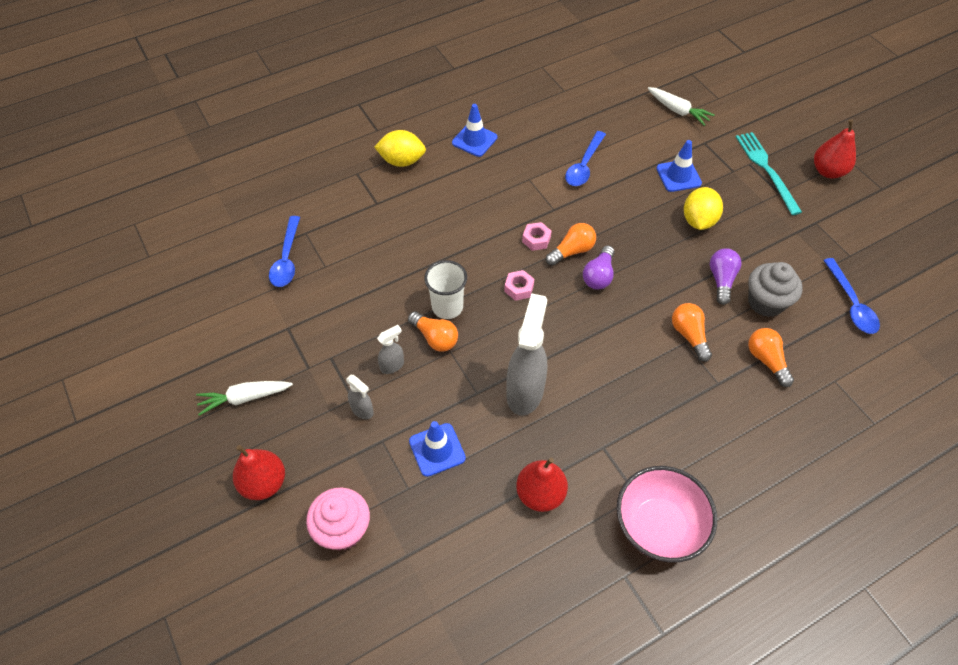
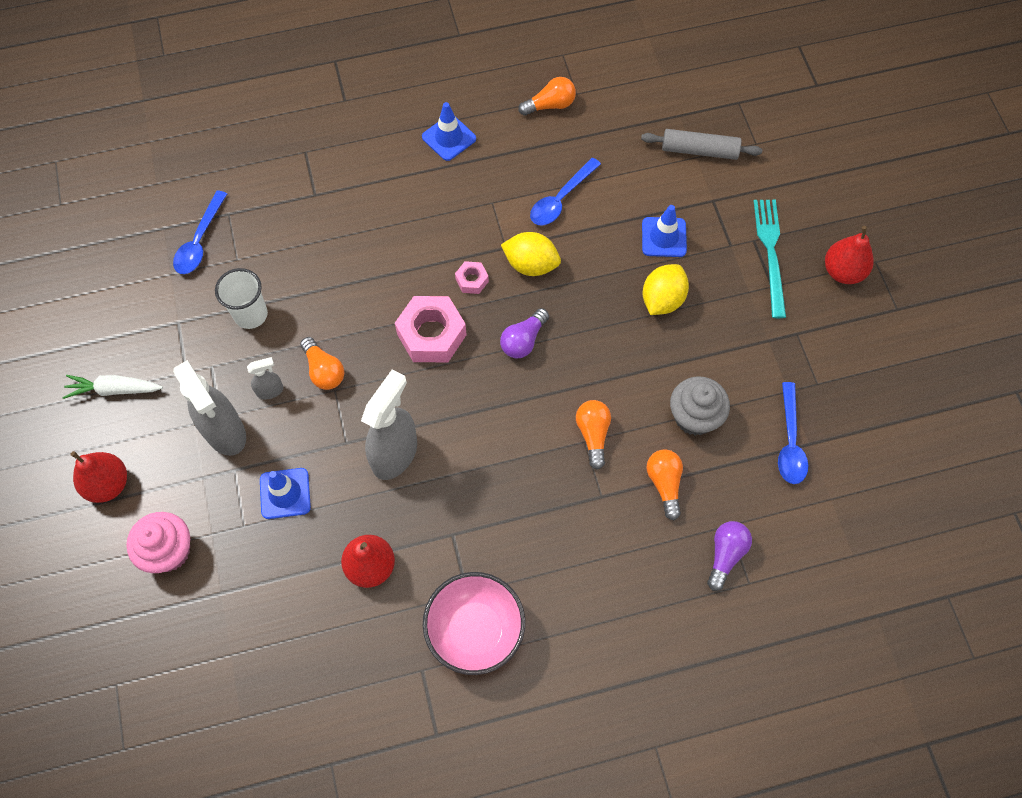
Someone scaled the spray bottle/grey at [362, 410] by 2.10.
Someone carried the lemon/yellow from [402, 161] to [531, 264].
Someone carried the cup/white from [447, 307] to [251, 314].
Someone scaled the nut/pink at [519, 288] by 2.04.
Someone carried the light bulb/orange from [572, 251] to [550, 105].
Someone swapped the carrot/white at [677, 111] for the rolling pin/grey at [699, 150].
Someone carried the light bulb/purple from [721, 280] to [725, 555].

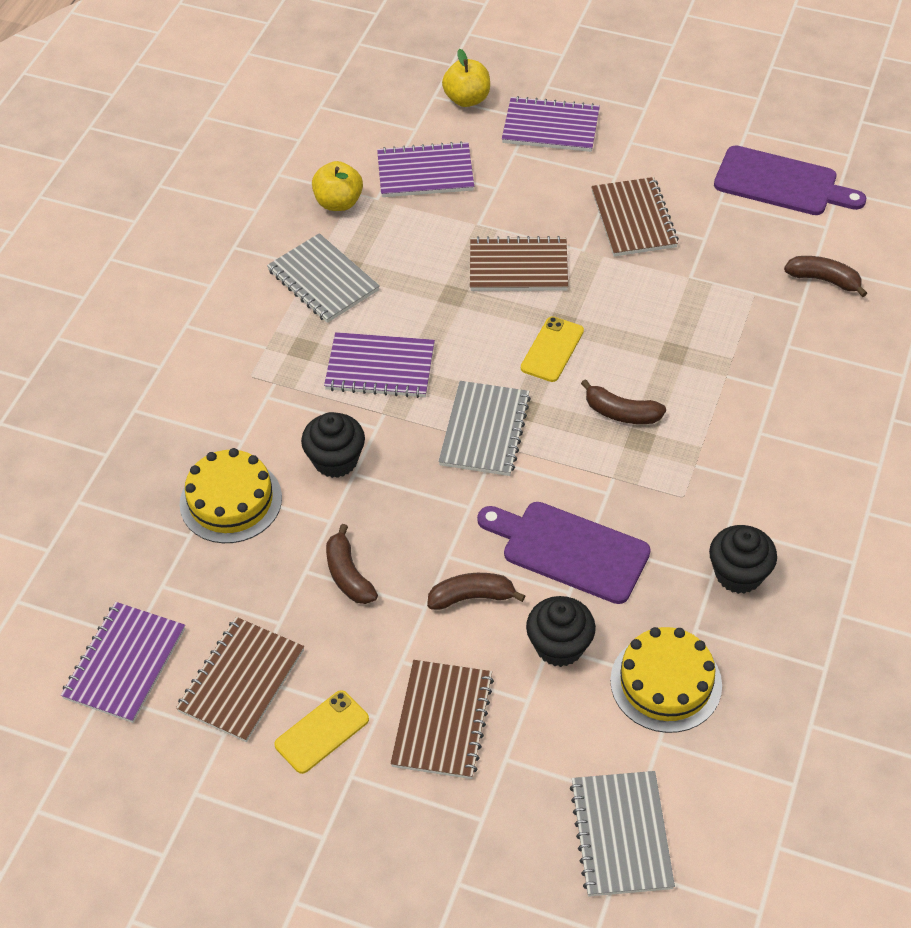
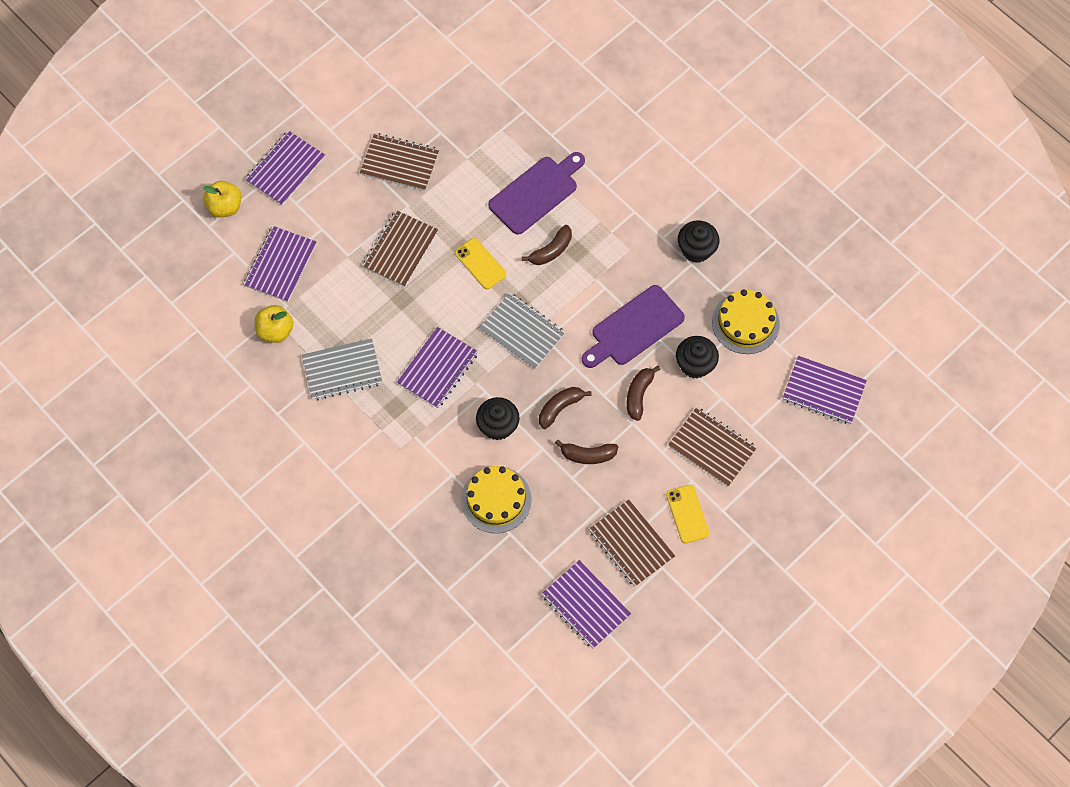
Someone repainted the notebook/grey at [621, 835], which became the notebook/purple at [823, 391].
Someone carried the cutting board/purple from [781, 183] to [536, 193].
Someone carried the banana/brown from [824, 280] to [560, 408].

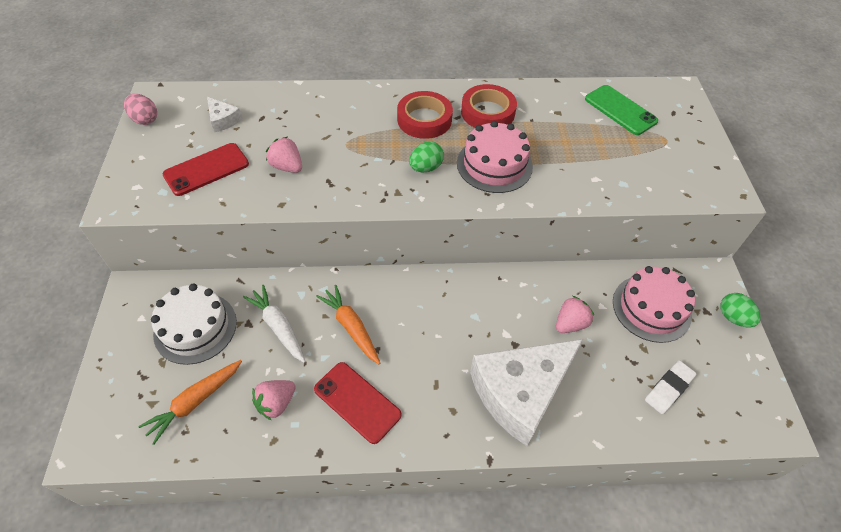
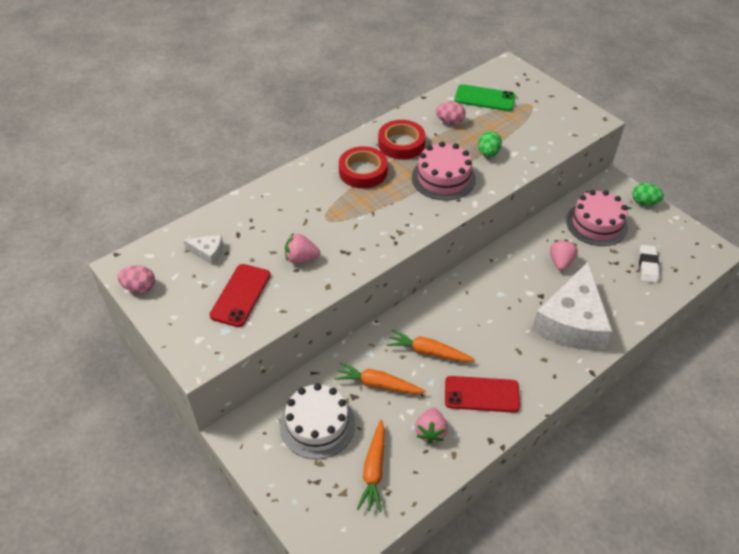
Someone repainted the carrot/white at [278, 327], which became the carrot/orange at [378, 384].
Someone carried the egg/green from [426, 168] to [488, 153].
Someone put down the egg/pink at [450, 122].

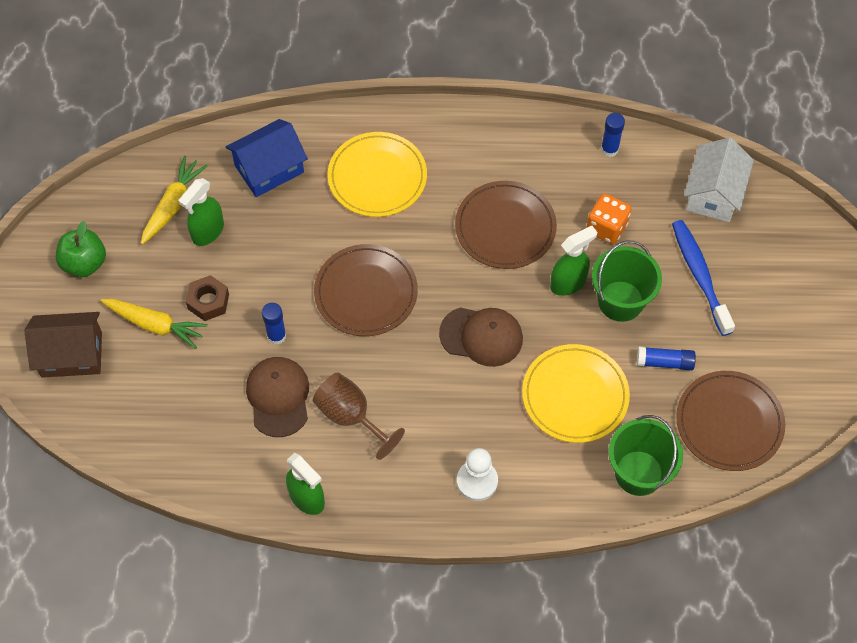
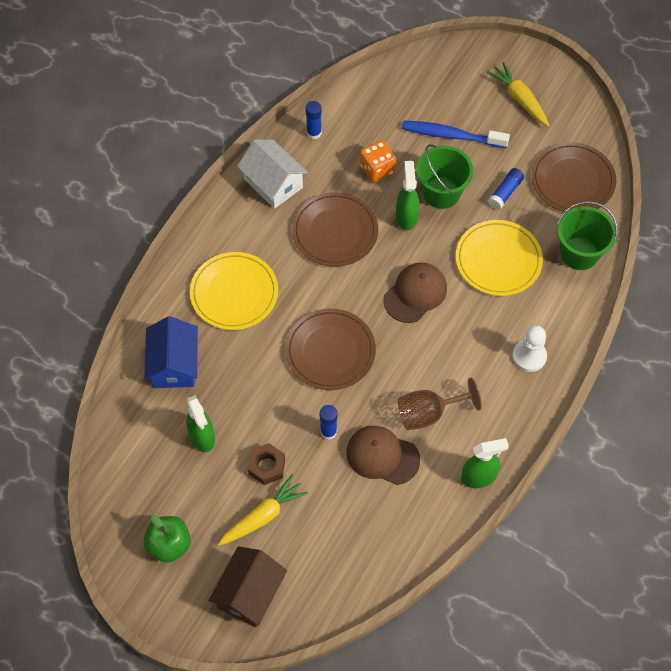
Someone carried the carrot/yellow from [173, 205] to [519, 99].
Someone carried the house/white from [713, 193] to [273, 183].

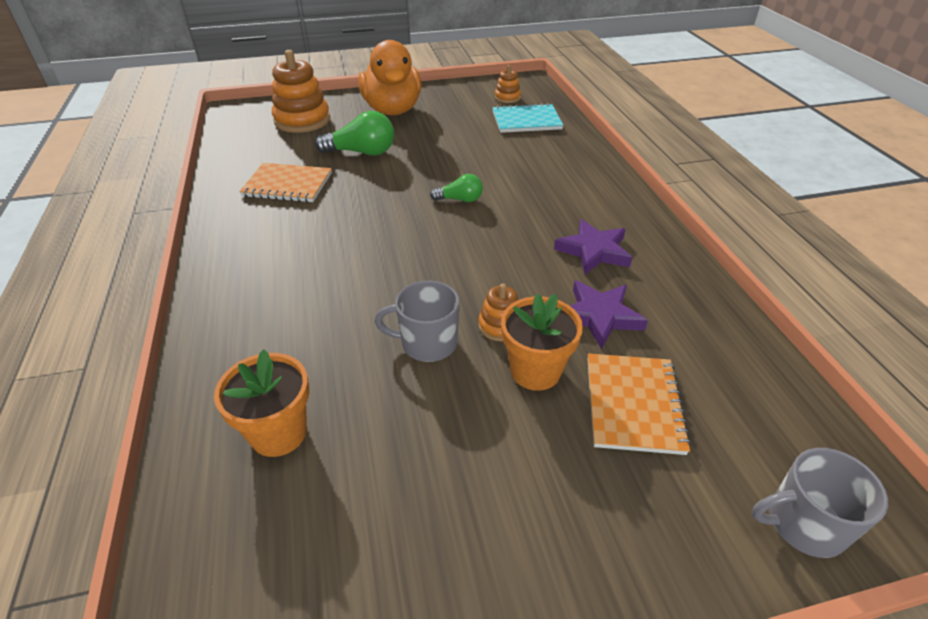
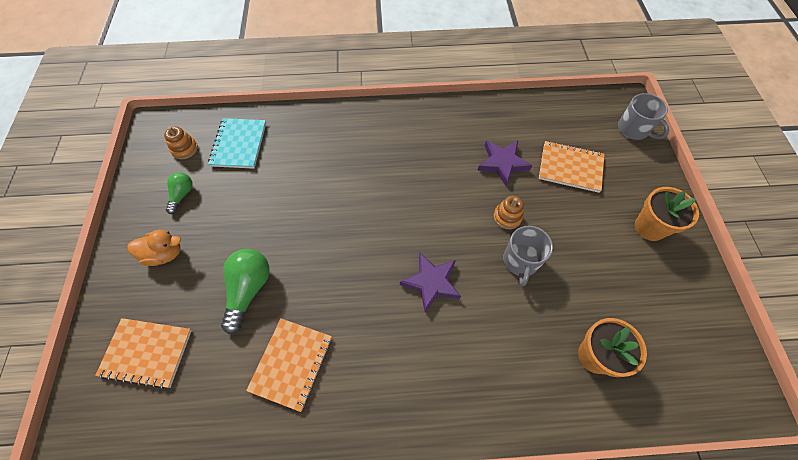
Someone swapped the stacking toy/orange at [302, 120] for the notebook/orange at [147, 353].
Someone scaled the duck/orange at [392, 110] by 0.52.
Someone carried the light bulb/green from [460, 199] to [182, 195].
Someone carried the flower pot/orange from [535, 371] to [649, 227].
Someone carried the star/purple from [593, 251] to [431, 282].
Someone rotated the mug/grey at [803, 524] by 45 degrees counterclockwise.

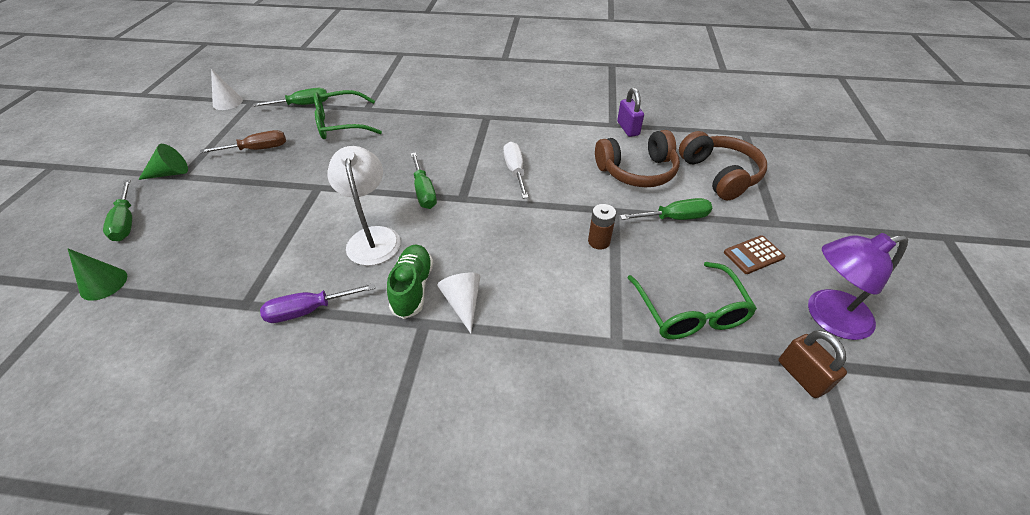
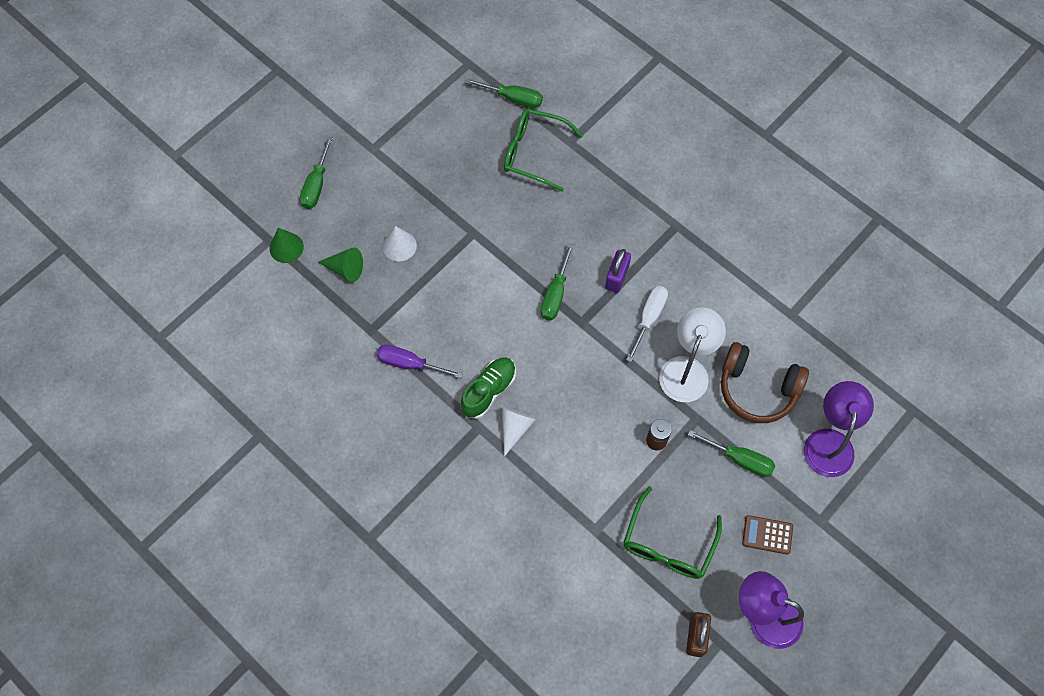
Someone carried the cone/green from [170, 173] to [345, 269].
Someone took away the screwdriver/brown at [257, 149].
Someone carried the cone/white from [227, 102] to [399, 246].
Someone carried the lamp/white from [373, 237] to [687, 369].
Someone carried the padlock/purple from [628, 128] to [617, 277].
Someone swapped the headphones/brown at [719, 174] for the lamp/purple at [829, 442].

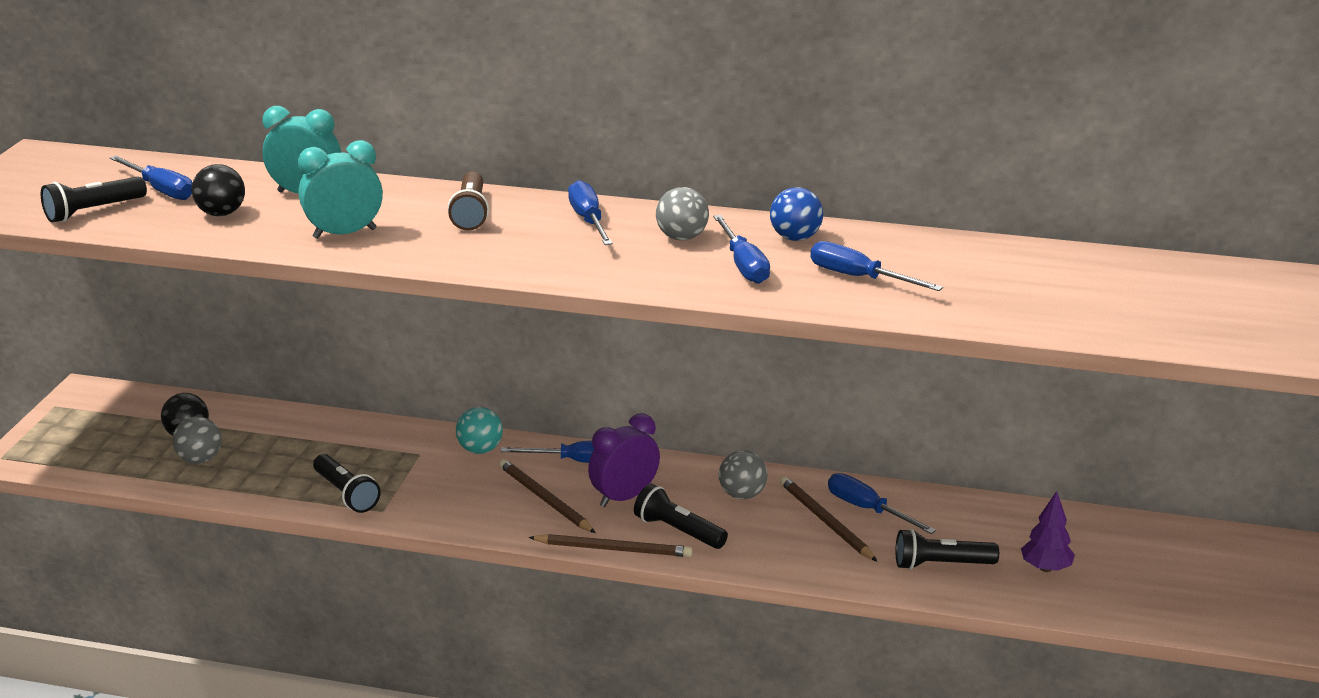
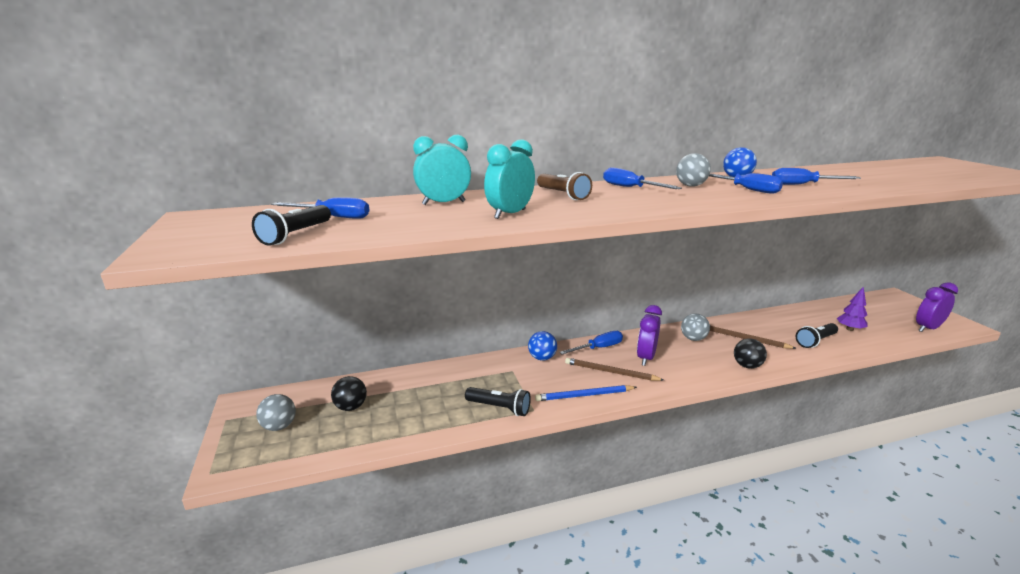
Someone carried the ball/grey from [200, 459] to [279, 426].
Someone carried the ball/black from [221, 213] to [747, 366].
Someone repainted the ball/turquoise at [480, 450], which became the ball/blue at [542, 358].
Someone took away the pencil/brown at [614, 549].
Someone took away the flashlight/black at [678, 531].
Someone took away the screwdriver/blue at [867, 509].
Someone put down the pencil/blue at [584, 395].
Someone put down the clock/purple at [927, 328].

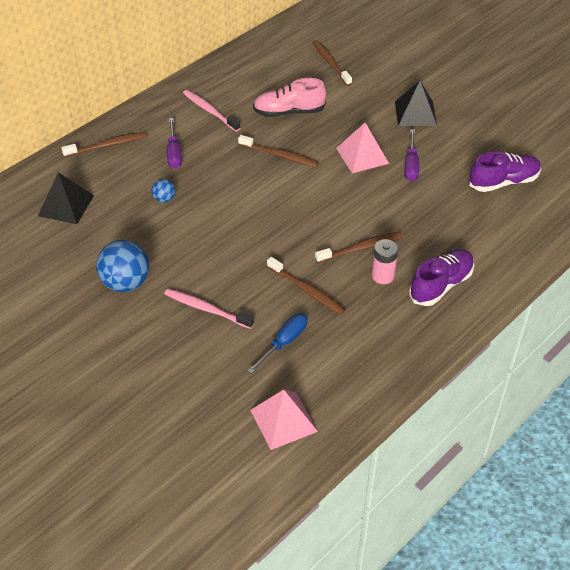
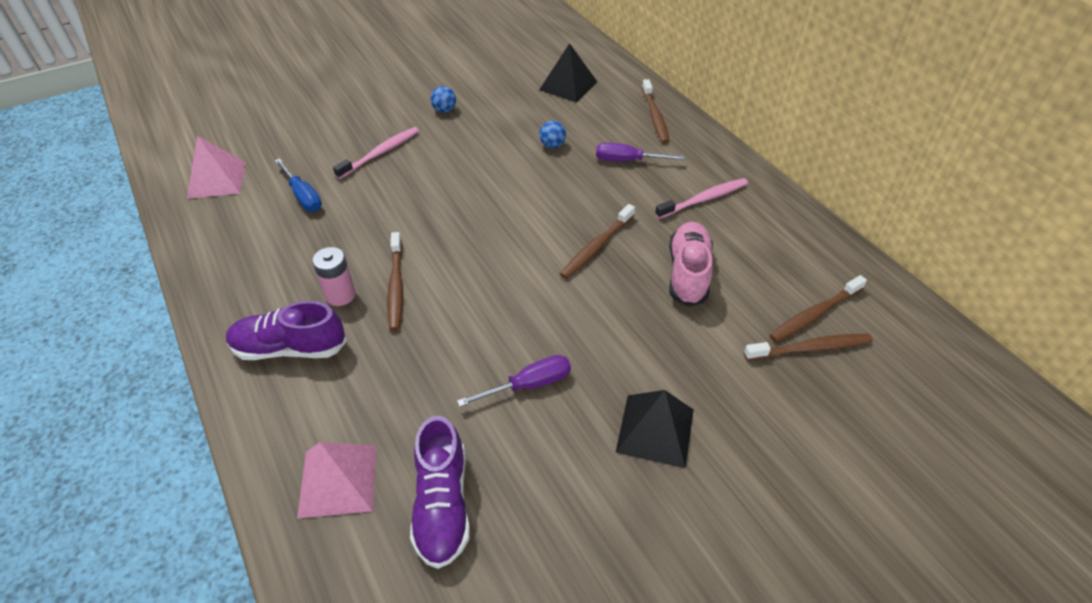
Someone scaled the ball/blue at [126, 283] by 0.50.
Someone carried the toothbrush/brown from [307, 290] to [814, 314].
Someone carried the pyramid/pink from [362, 155] to [338, 480].
Someone rotated the screwdriver/purple at [411, 165] by 135 degrees clockwise.
Someone rotated the shoe/purple at [441, 285] by 120 degrees clockwise.

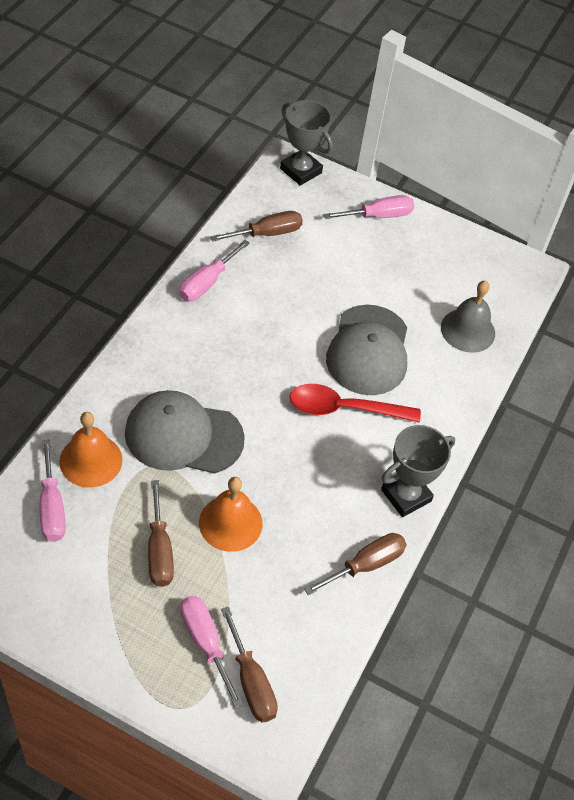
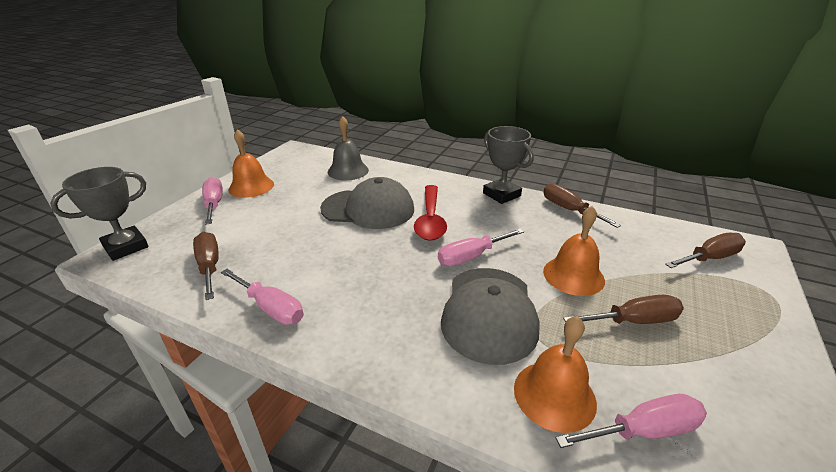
Someone carried the screwdriver/pink from [205, 643] to [471, 256].
Someone put down the bell/orange at [251, 186].

